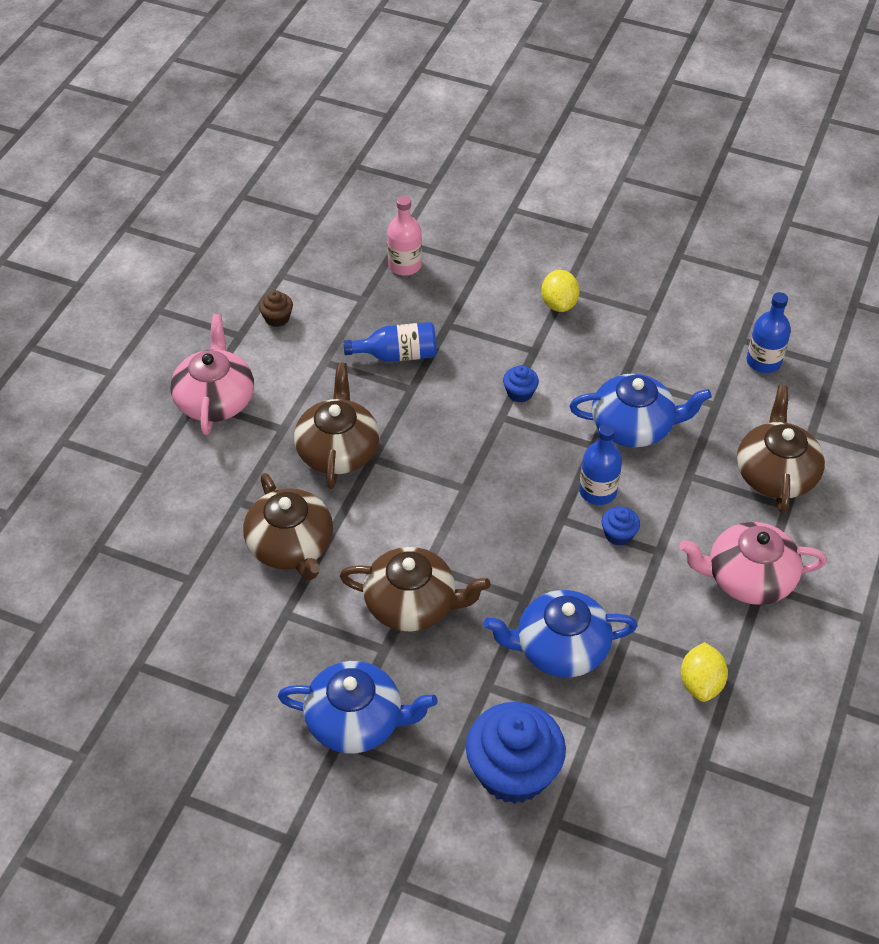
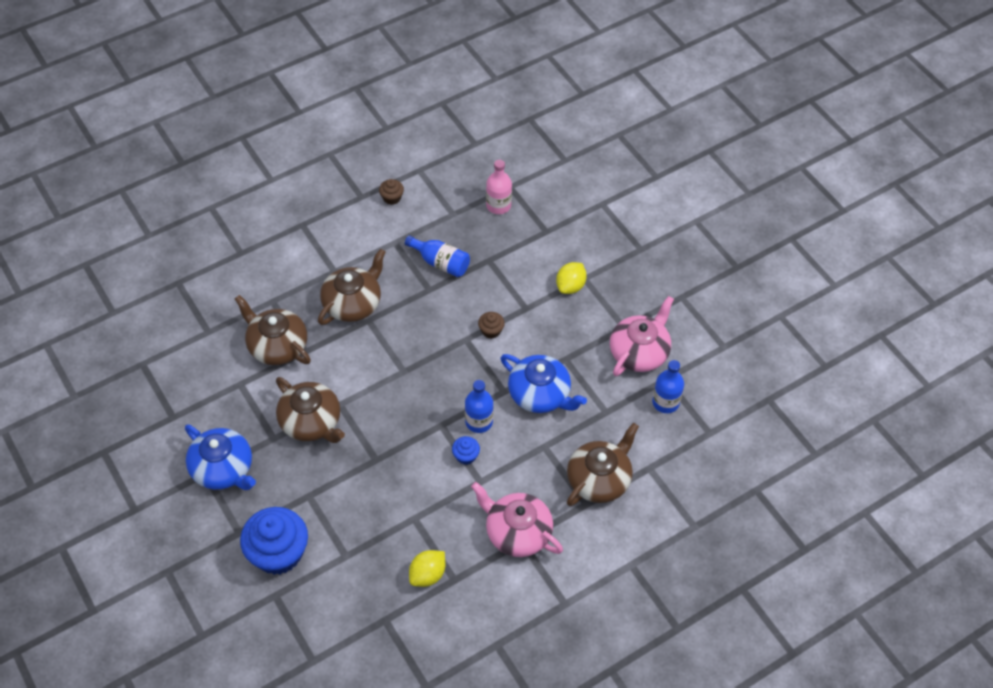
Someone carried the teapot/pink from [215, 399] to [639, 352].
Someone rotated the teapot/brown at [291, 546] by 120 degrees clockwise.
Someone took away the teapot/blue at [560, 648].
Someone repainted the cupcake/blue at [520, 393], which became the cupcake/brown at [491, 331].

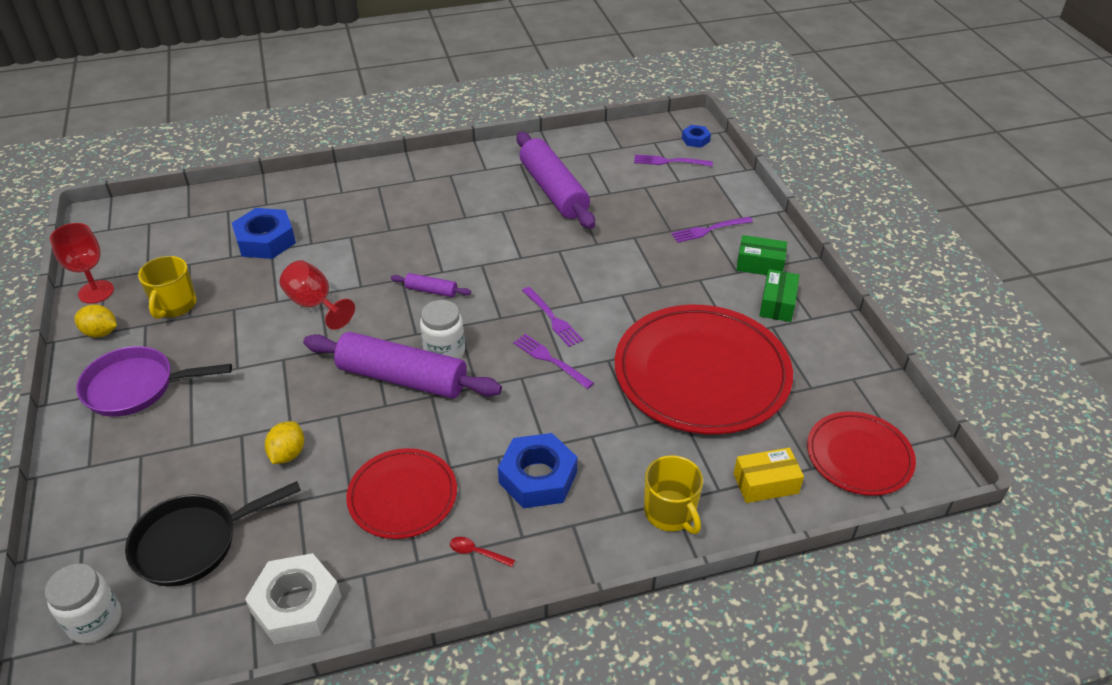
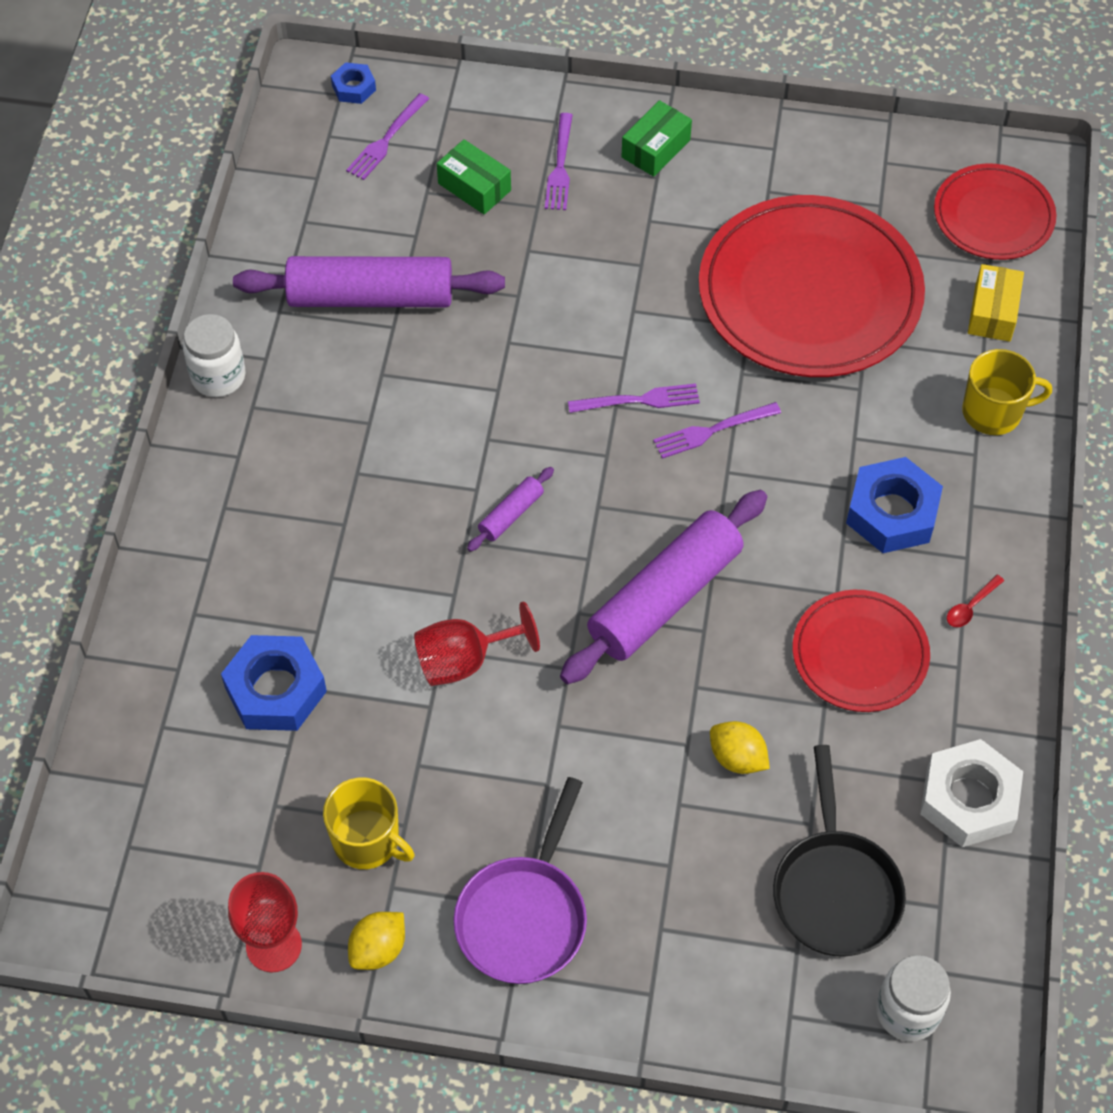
Someone carried the jar/white from [444, 351] to [218, 376].
Someone carried the box/green from [777, 304] to [474, 187].

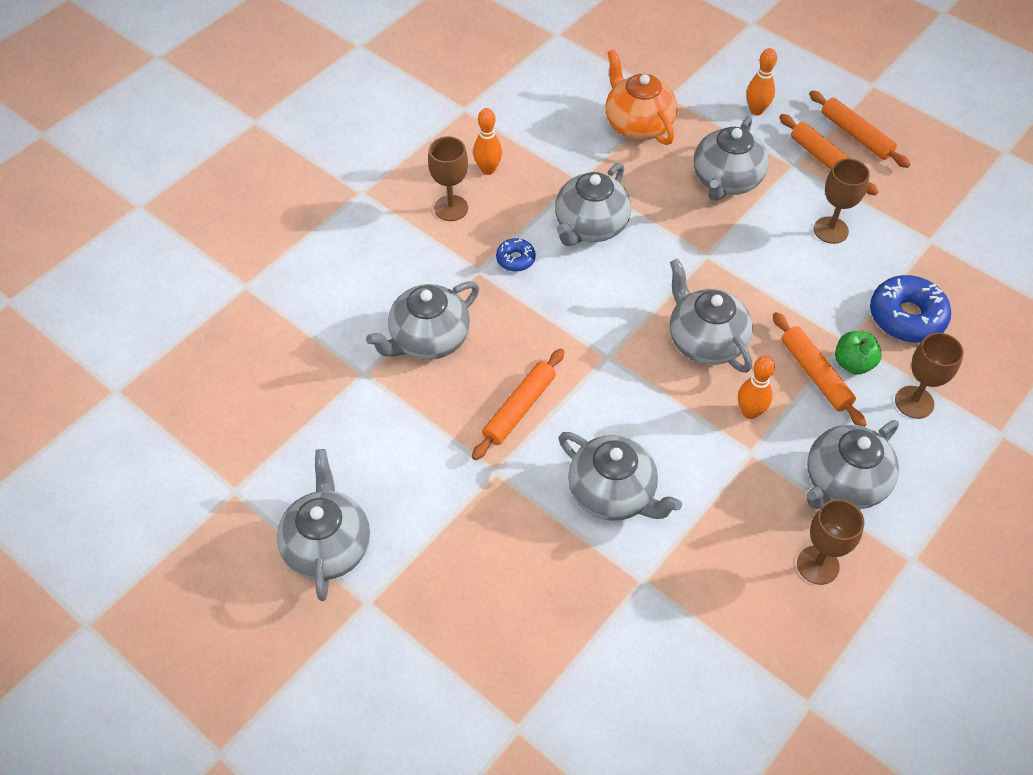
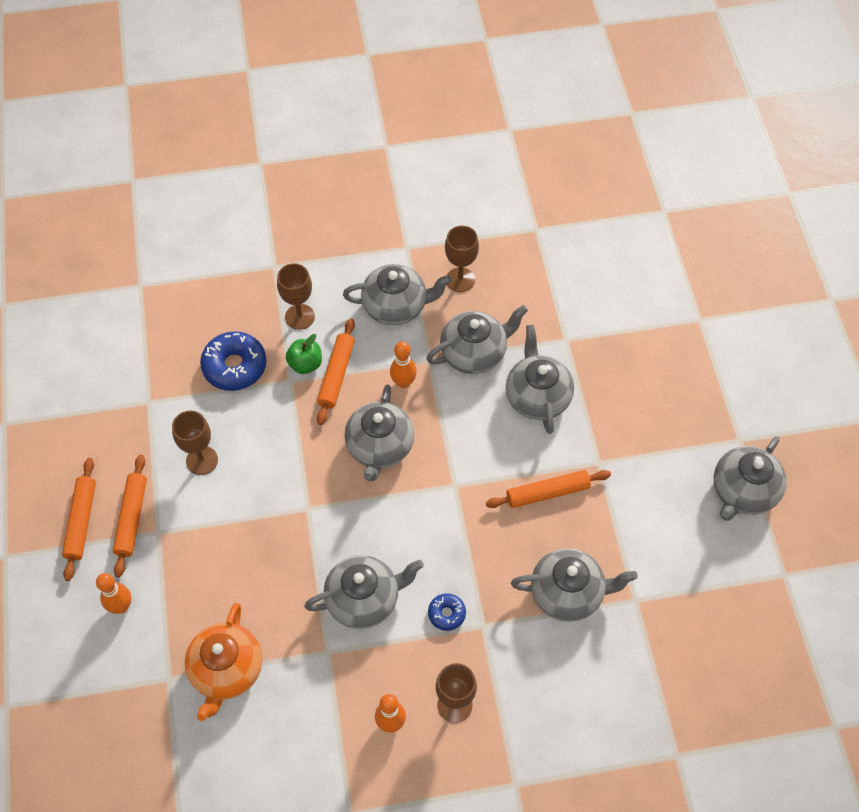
Someone carried the teapot/grey from [726, 181] to [474, 353].

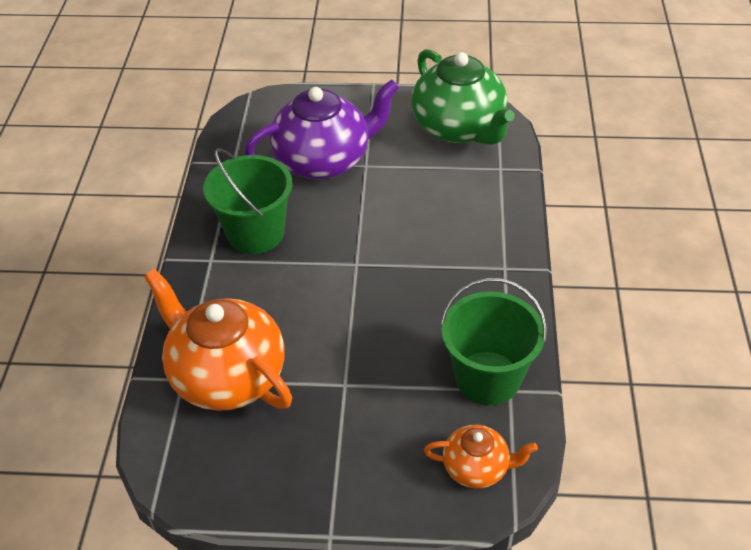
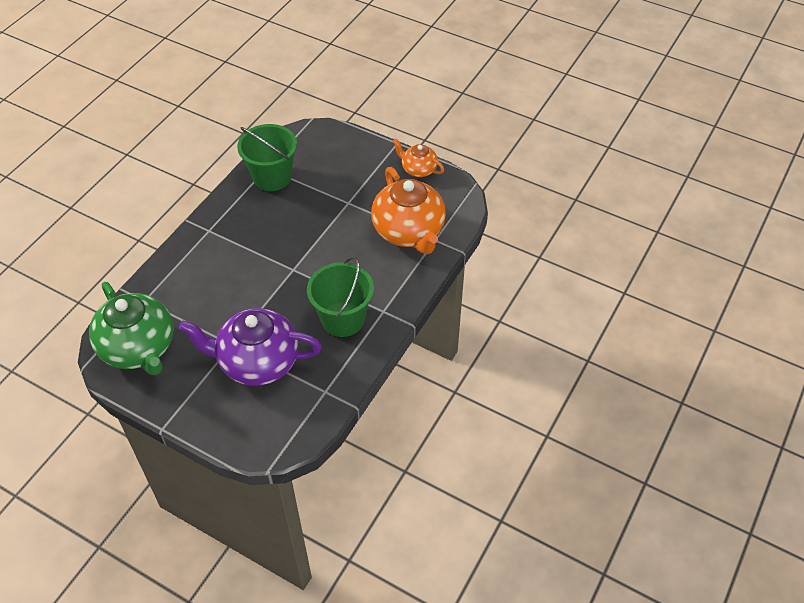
Someone rotated the teapot/green at [459, 128] by 150 degrees clockwise.
Someone carried the teapot/orange from [477, 468] to [418, 169].

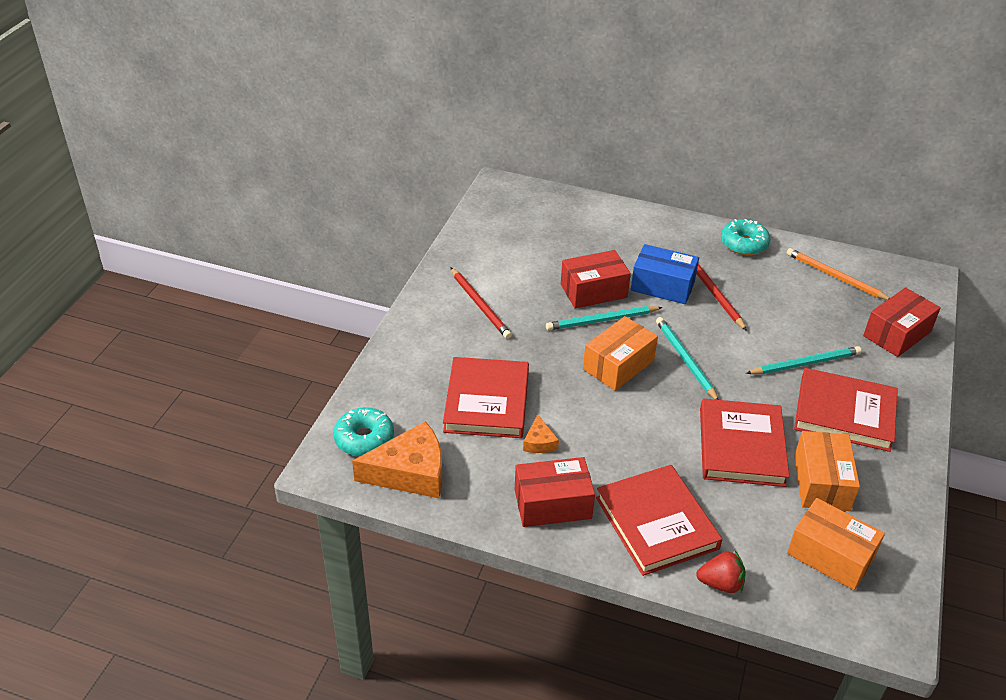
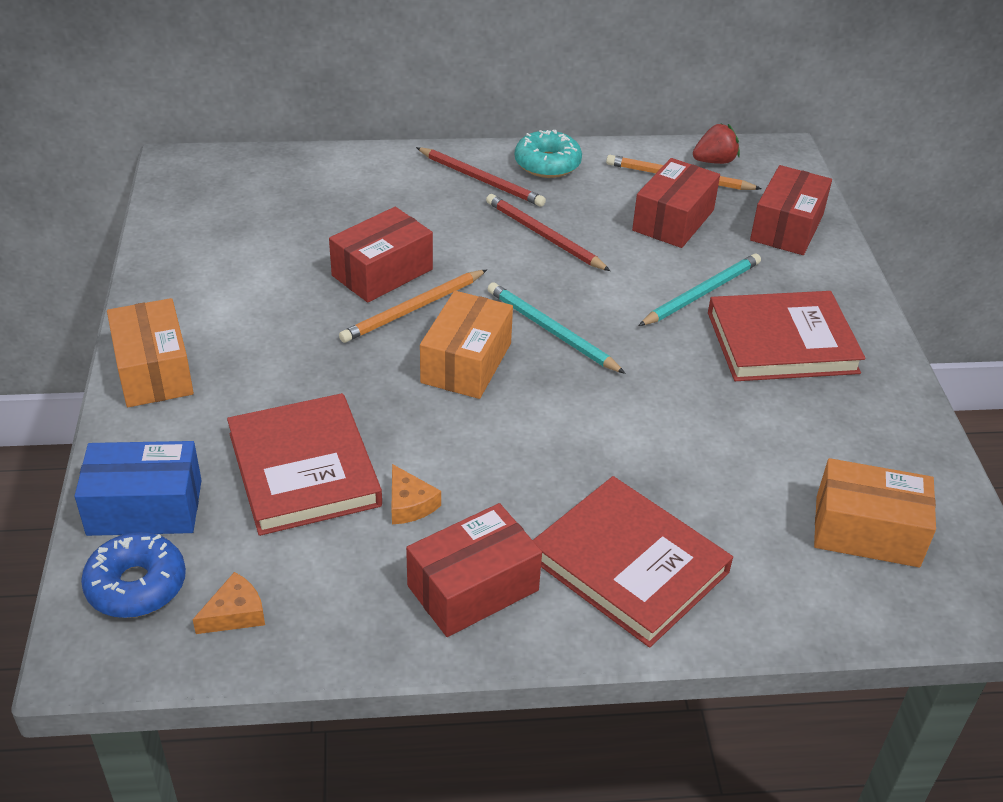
Someone repainted the donut/turquoise at [364, 438], which became the donut/blue at [136, 585].
Someone scaled the cheese/orange at [410, 472] by 0.47.
Someone carried the pencil/red from [480, 305] to [481, 179].
Someone repainted the pencil/turquoise at [602, 320], which became the pencil/orange at [414, 309].
Someone carried the box/blue from [662, 286] to [145, 507].
Someone carried the strawberry/red from [720, 583] to [714, 161].
Someone took away the book/red at [741, 446].
Someone carried the box/orange from [821, 483] to [153, 371].
Someone put down the box/red at [673, 220].

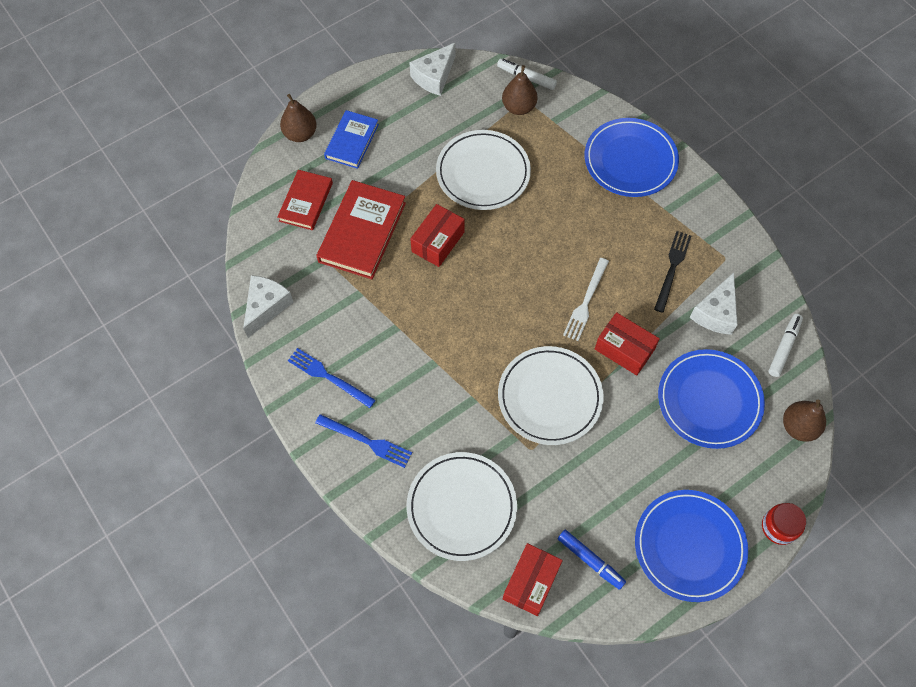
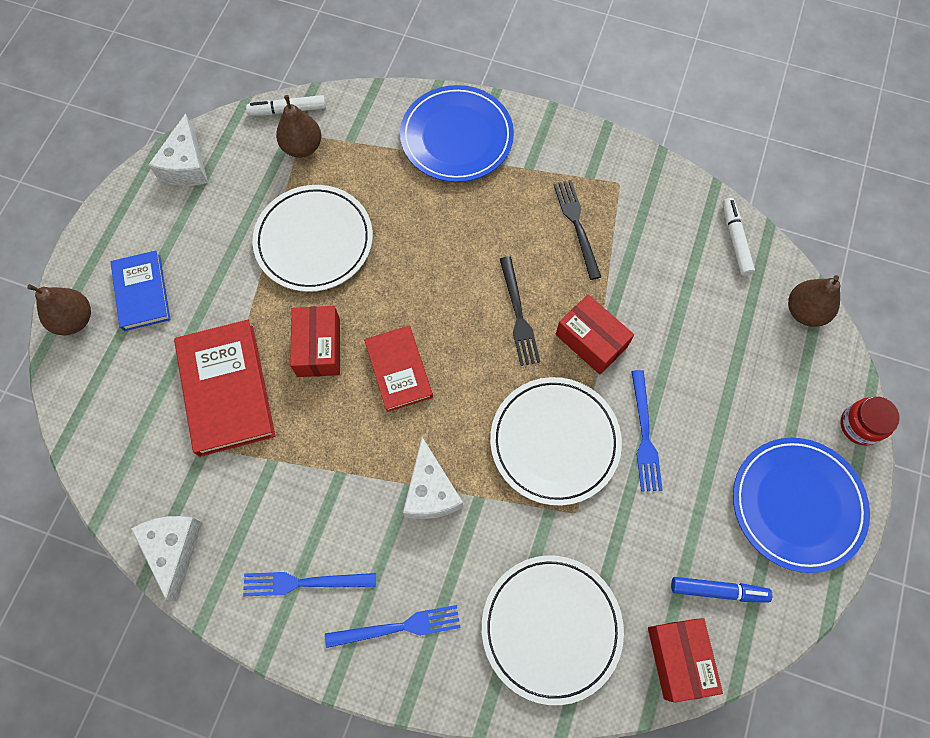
Someone carried the book/red from [306, 202] to [399, 370].
Someone repainted the fork/white at [586, 302], which became the fork/black at [518, 314].
Someone rotated the box/red at [624, 349] by 45 degrees clockwise.
Someone took away the plate/blue at [709, 400].
Someone carried the cheese/white from [715, 312] to [430, 491].
Someone put down the fork/blue at [644, 435].

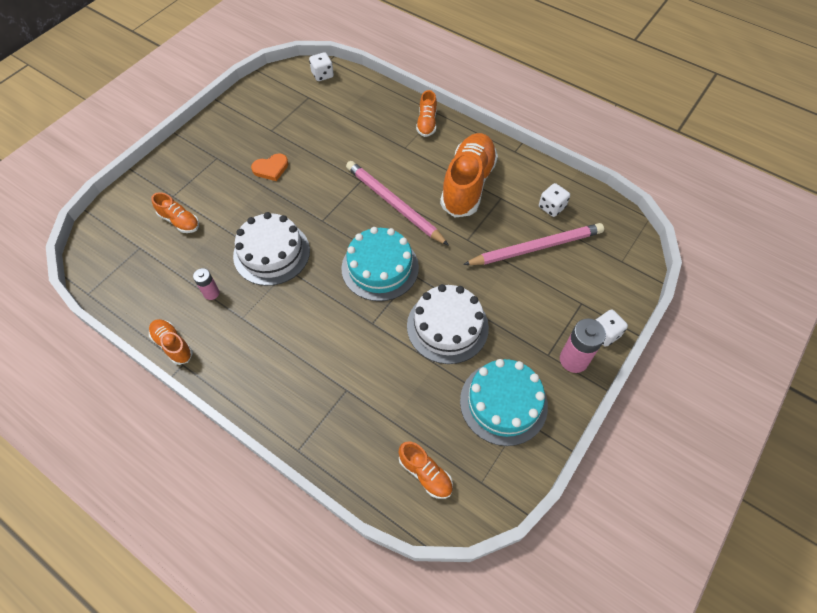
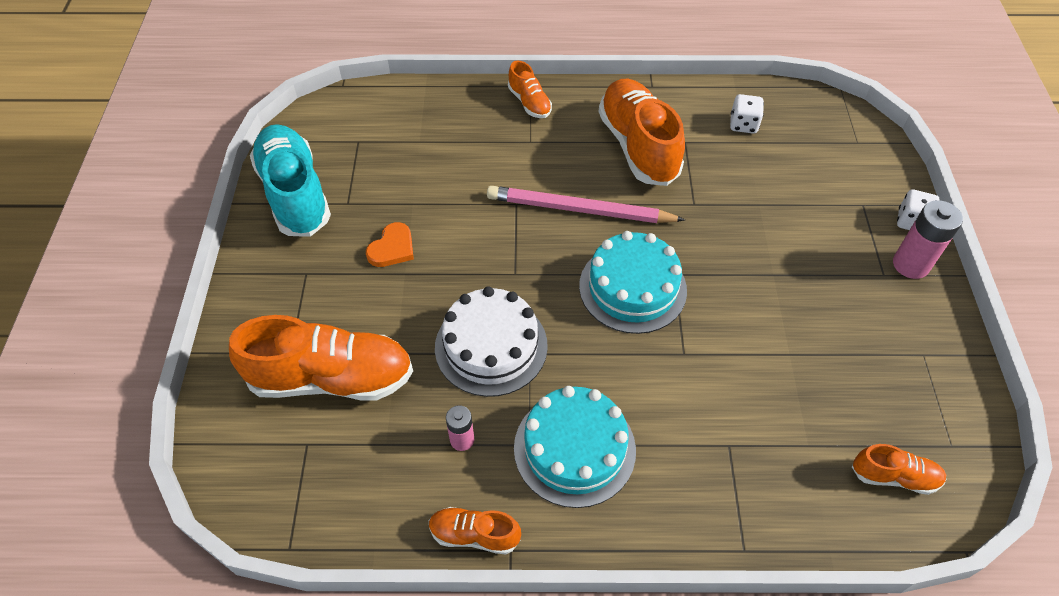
Someone scaled the shoe/orange at [179, 221] by 2.02.
Someone took away the dice/white at [322, 75].
Someone took away the cake/white at [447, 326].
Someone carried the cake/turquoise from [503, 403] to [574, 448].
Someone took away the pencil/pink at [536, 247].
Someone put down the shoe/turquoise at [295, 194].

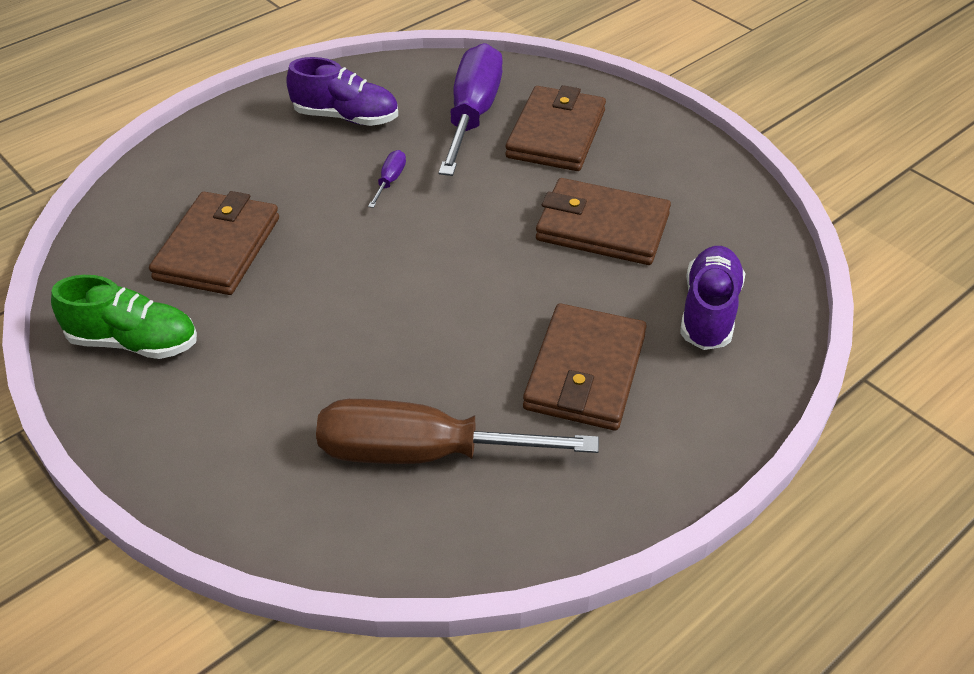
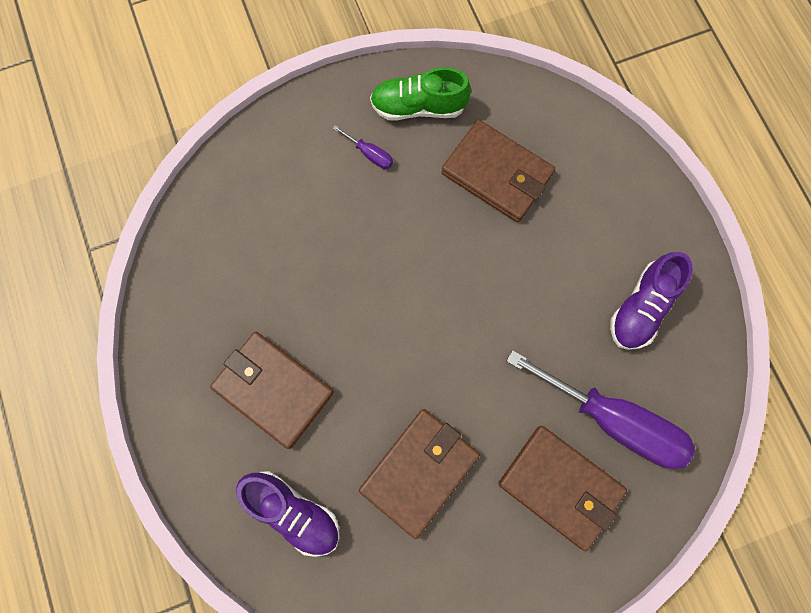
Someone rotated the shoe/green at [134, 342] by 60 degrees clockwise.
Someone took away the screwdriver/brown at [422, 453].
Someone carried the screwdriver/purple from [390, 181] to [370, 154].

